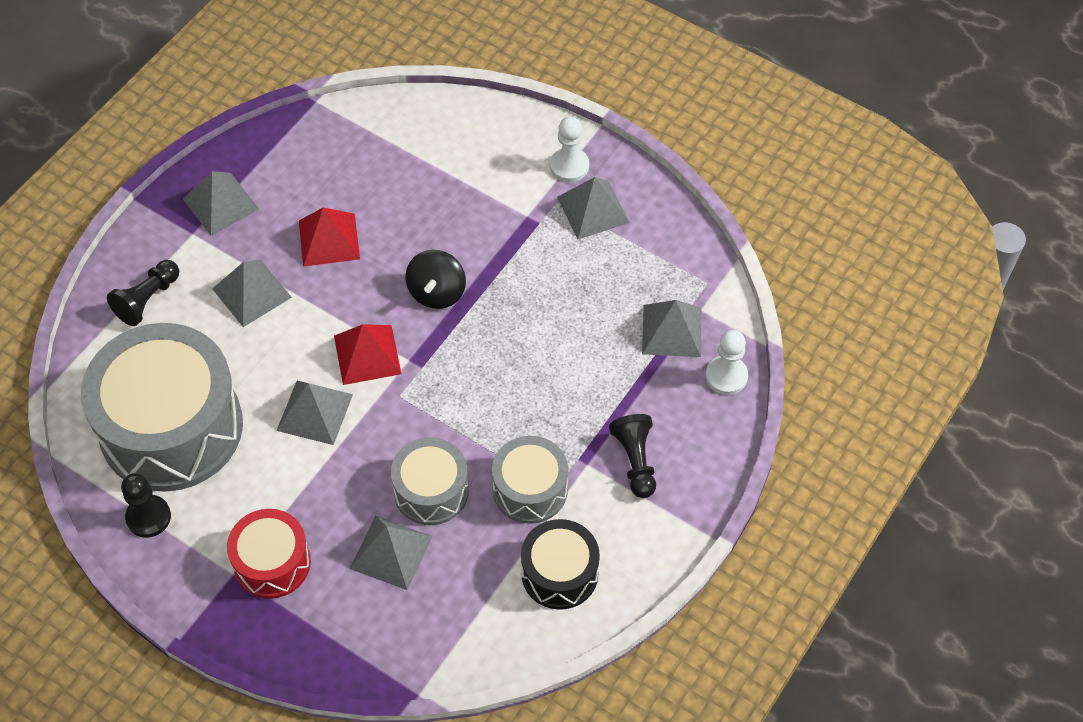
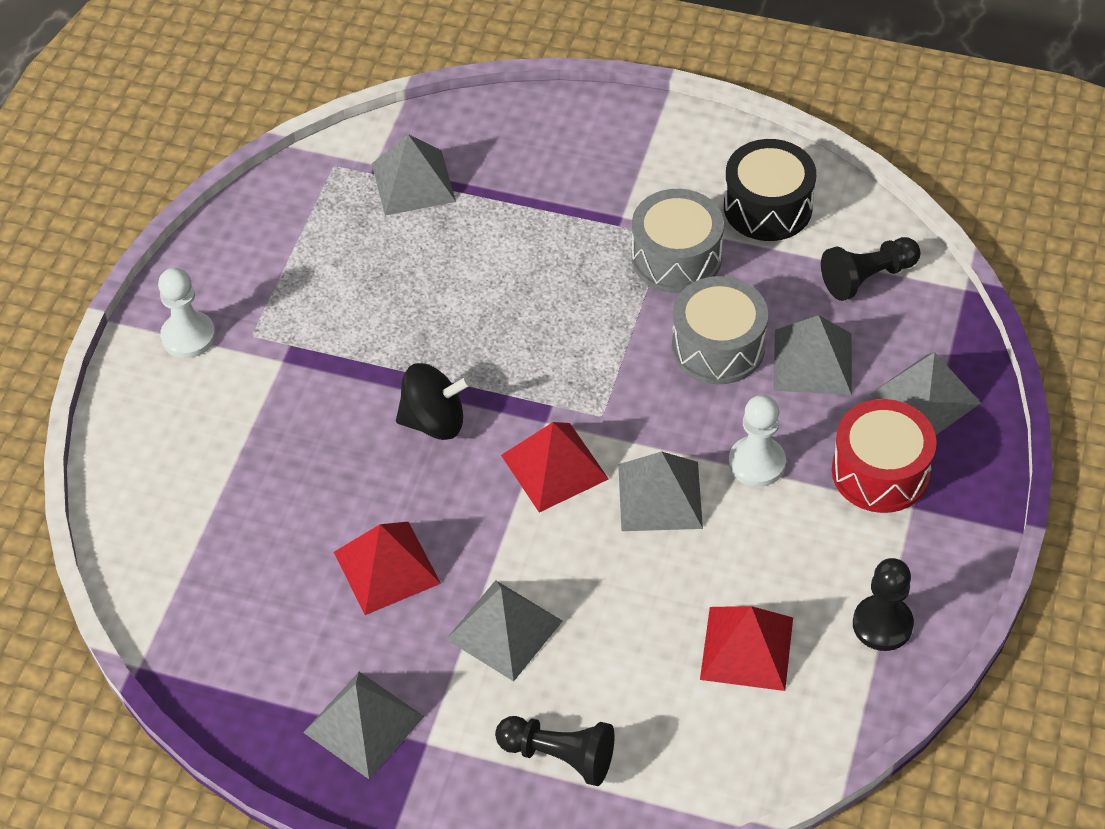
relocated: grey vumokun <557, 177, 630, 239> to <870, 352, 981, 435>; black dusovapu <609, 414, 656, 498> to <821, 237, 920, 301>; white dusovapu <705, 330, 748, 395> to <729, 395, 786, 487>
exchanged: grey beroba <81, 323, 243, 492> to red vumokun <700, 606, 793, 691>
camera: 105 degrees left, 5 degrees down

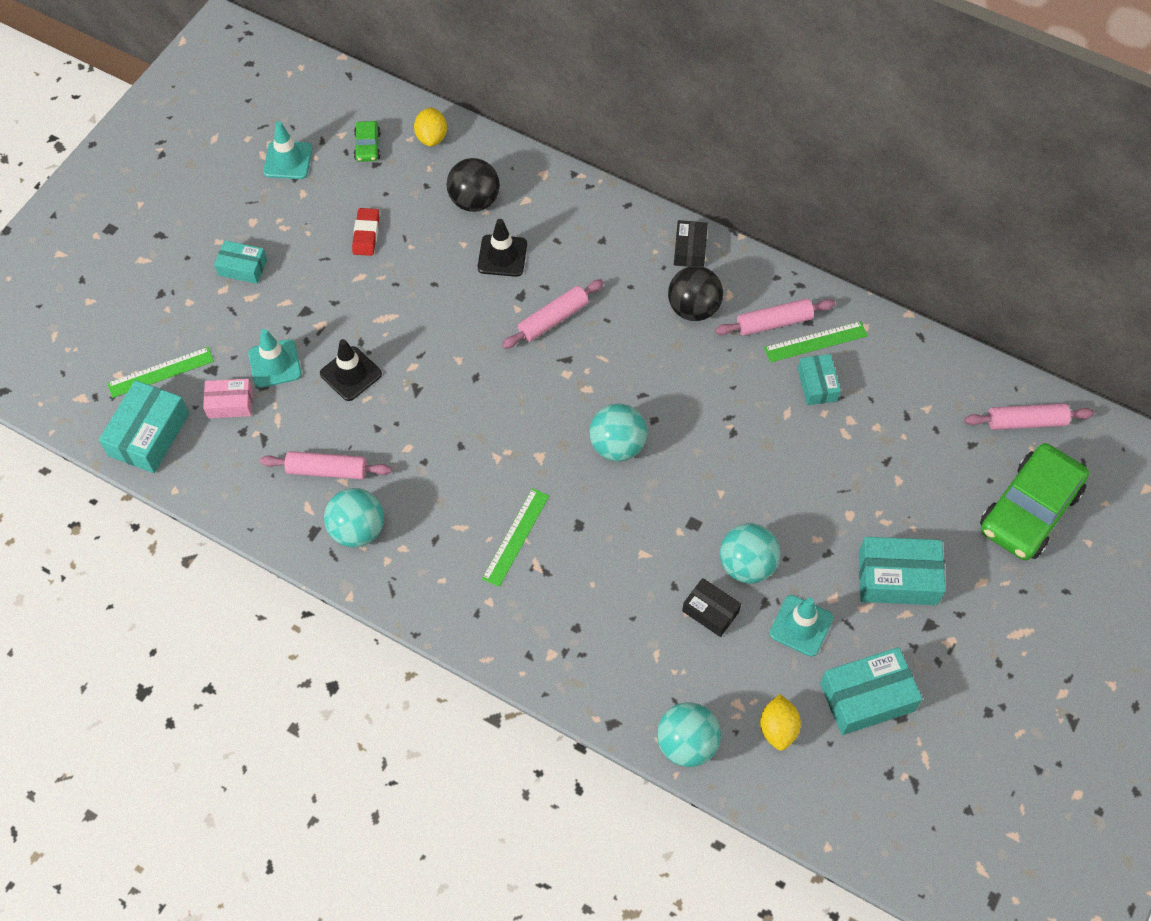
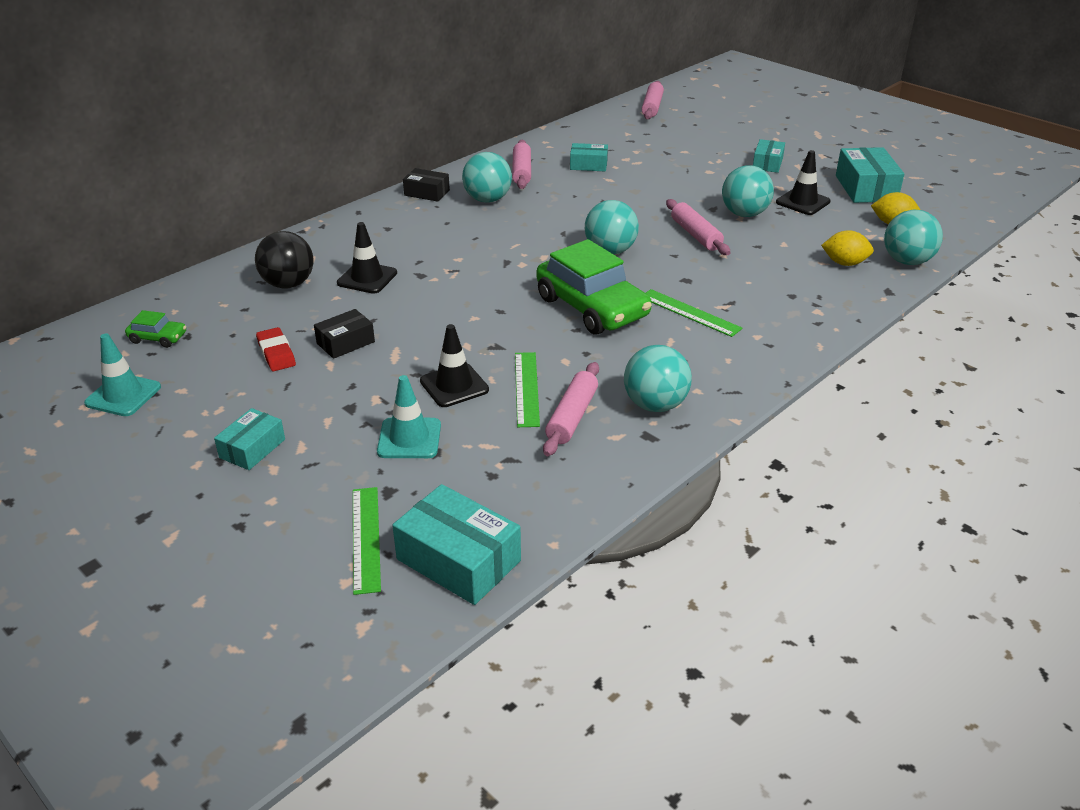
missing: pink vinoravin <203, 379, 253, 418>
relocated: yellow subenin <414, 108, 447, 146> to <821, 230, 874, 266>; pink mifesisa <502, 279, 604, 349> to <666, 199, 730, 255>; black vinoravin <682, 578, 741, 637> to <314, 309, 375, 359>; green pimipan <764, 321, 868, 363> to <515, 352, 540, 427>; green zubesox <980, 443, 1089, 560> to <536, 239, 652, 335>
colour: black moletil <668, 266, 723, 321> to turquoise moletil <462, 152, 512, 203>; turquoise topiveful <769, 595, 833, 657> to black topiveful <776, 150, 831, 215>
spun: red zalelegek <352, 208, 379, 256> = <256, 327, 296, 371> 45 degrees clockwise
size: turquoise vinoravin <859, 537, 946, 605> = <753, 139, 785, 173> x0.60
camera: 75 degrees left, 25 degrees down

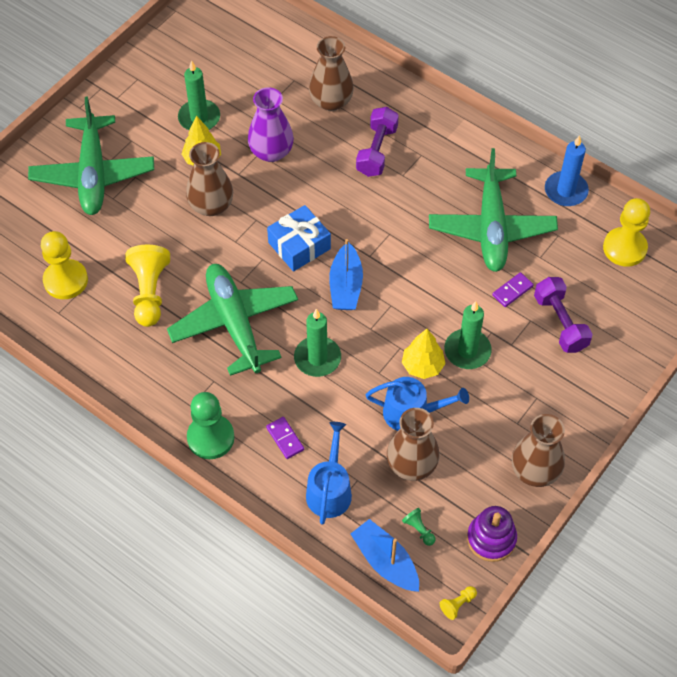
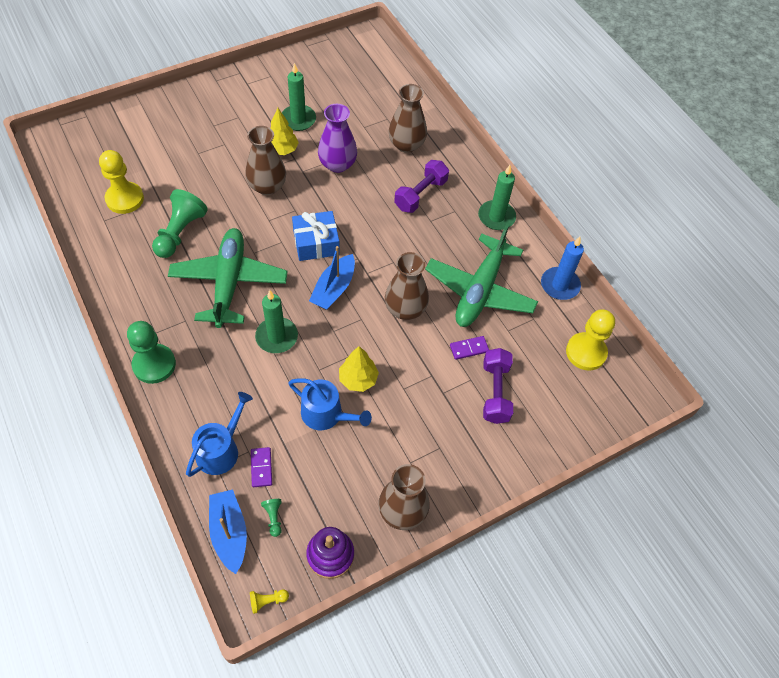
missing: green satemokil <28, 97, 154, 215>
relocated: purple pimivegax <266, 417, 304, 459> to <251, 447, 272, 487>; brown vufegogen <387, 408, 440, 481> to <385, 252, 429, 320>; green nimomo <444, 301, 492, 369> to <478, 165, 516, 230>
colour: yellow dusovapu <125, 245, 170, 327> to green dusovapu <152, 189, 208, 258>
camera: 20 degrees right, 0 degrees up

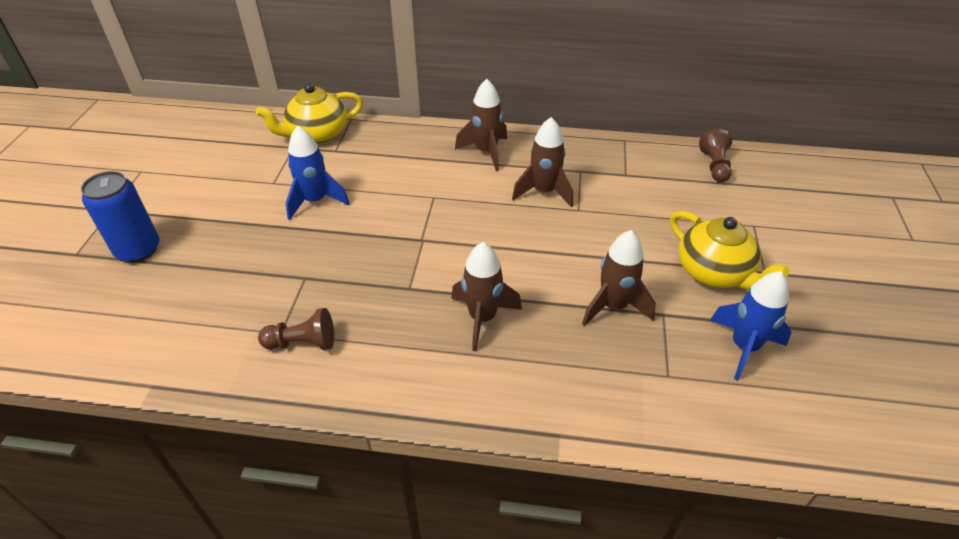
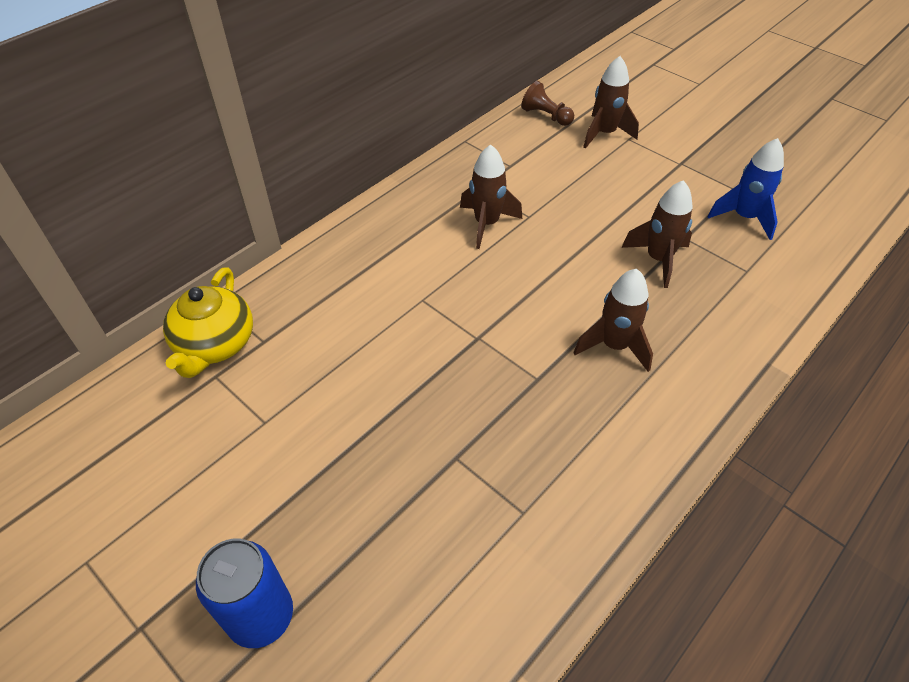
missing: brown dusovapu <258, 308, 334, 350>; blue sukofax <286, 126, 350, 220>; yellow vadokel <670, 211, 789, 290>
relocated: brown sukofax <455, 79, 507, 171> to <583, 56, 639, 149>
camera: 55 degrees left, 5 degrees up

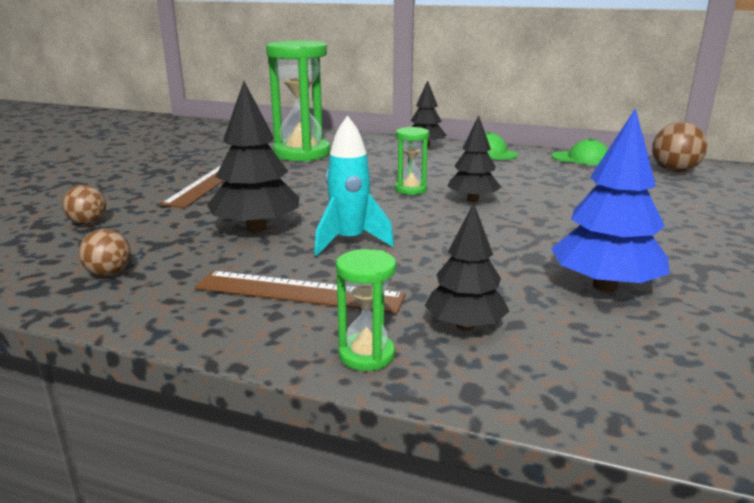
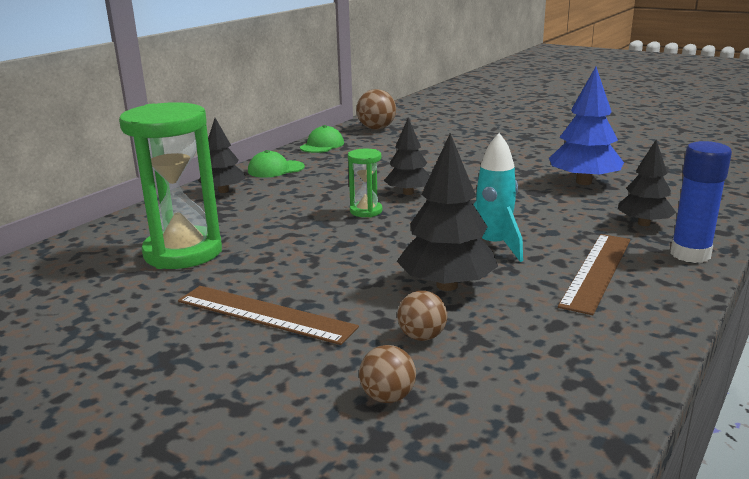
relocated: brown moletil <79, 229, 131, 277> to <397, 291, 447, 341>
exchanged: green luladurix <336, 249, 396, 371> to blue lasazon <671, 141, 732, 263>
camera: 75 degrees left, 0 degrees up

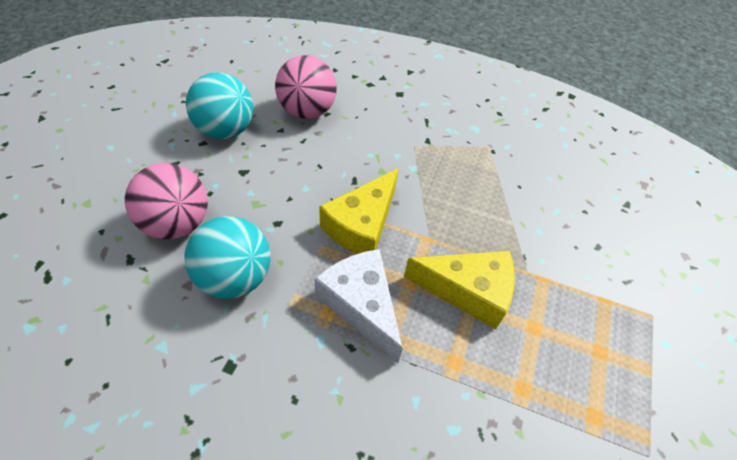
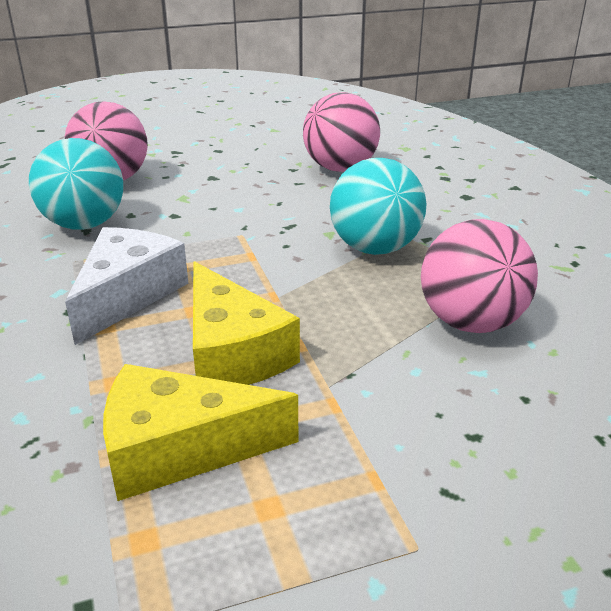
appeared: pink moletil <421, 219, 538, 333>
relocated: turquoise moletil <186, 73, 253, 139> to <330, 158, 426, 255>; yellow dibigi <319, 168, 399, 254> to <103, 364, 298, 501>
camera: 55 degrees right, 20 degrees down

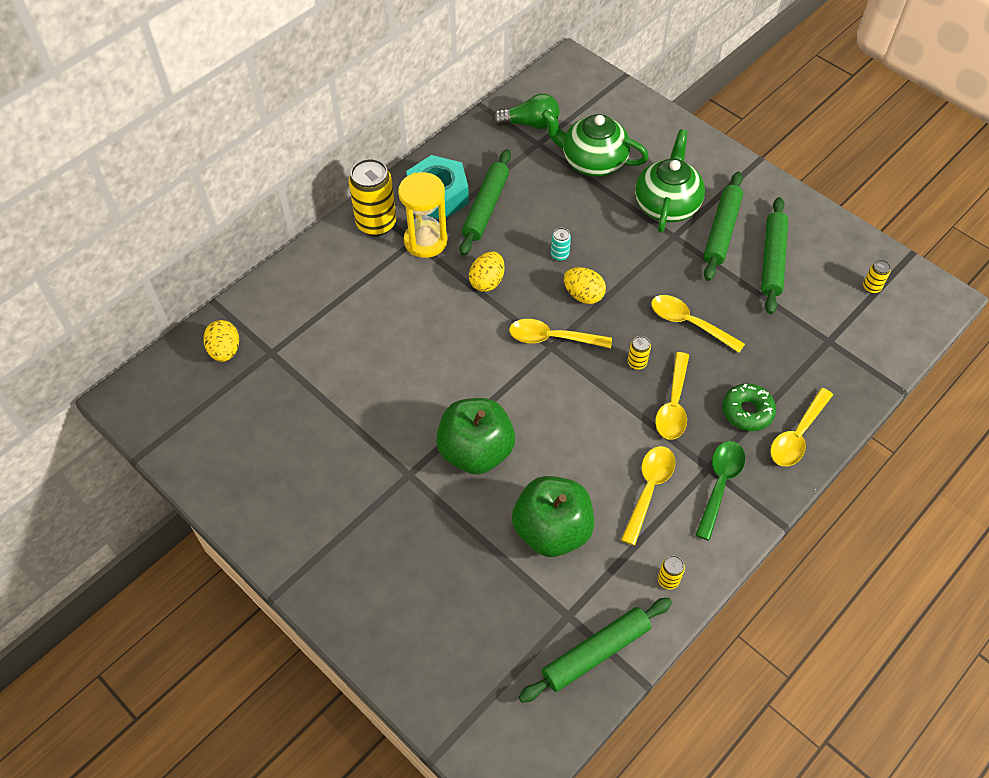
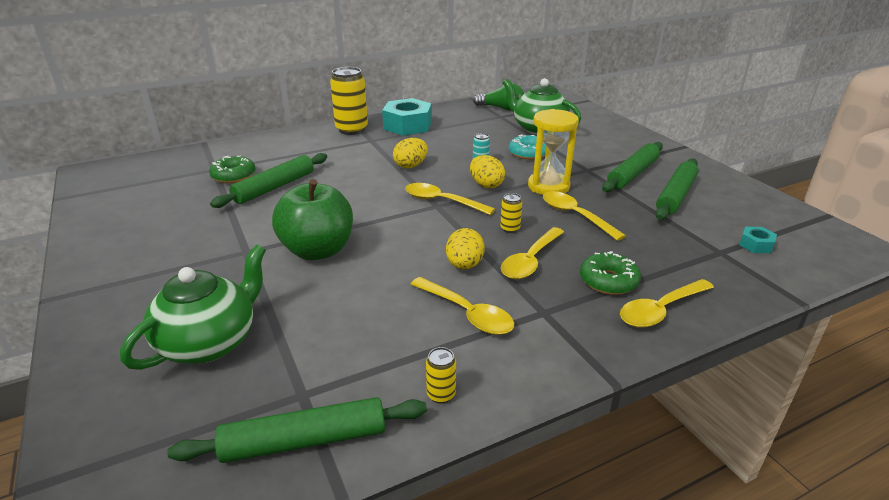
missing: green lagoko <512, 476, 594, 557>; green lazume <696, 441, 745, 541>; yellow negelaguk <863, 260, 891, 294>
appeared: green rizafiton <209, 156, 255, 183>; turquoise rizafiton <509, 134, 546, 160>; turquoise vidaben <739, 227, 777, 253>
relocated: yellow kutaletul <203, 320, 239, 362> to <446, 228, 485, 270>; yellow luladurix <398, 172, 448, 258> to <528, 109, 579, 195>; green mifesisa <459, 149, 511, 256> to <210, 153, 327, 208>; green vadokel <635, 129, 705, 233> to <120, 244, 266, 370>
spun: yellow lazume <621, 446, 675, 546> = <411, 277, 514, 335> 90 degrees clockwise
camera: 20 degrees right, 25 degrees down

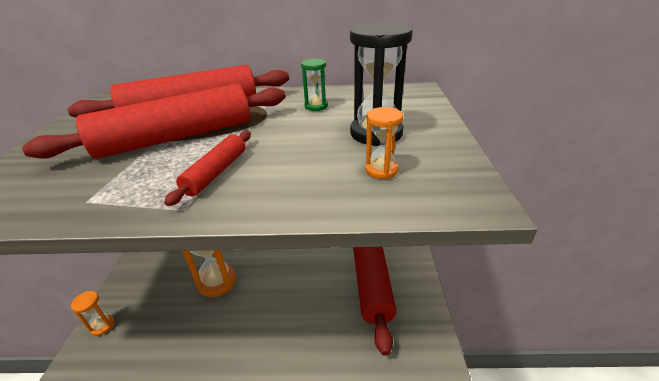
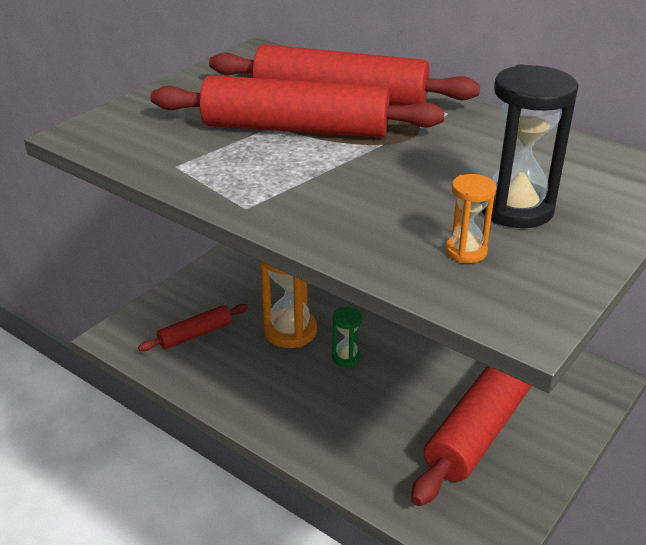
missing: orange luladurix <71, 291, 115, 336>
relocated: red mifesisa <164, 131, 251, 206> to <138, 304, 248, 351>; green luladurix <301, 58, 328, 111> to <332, 307, 363, 367>
camera: 35 degrees right, 0 degrees up

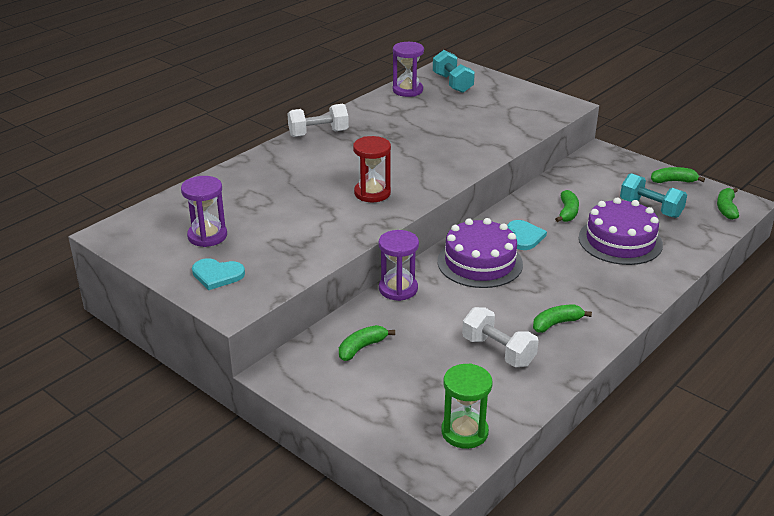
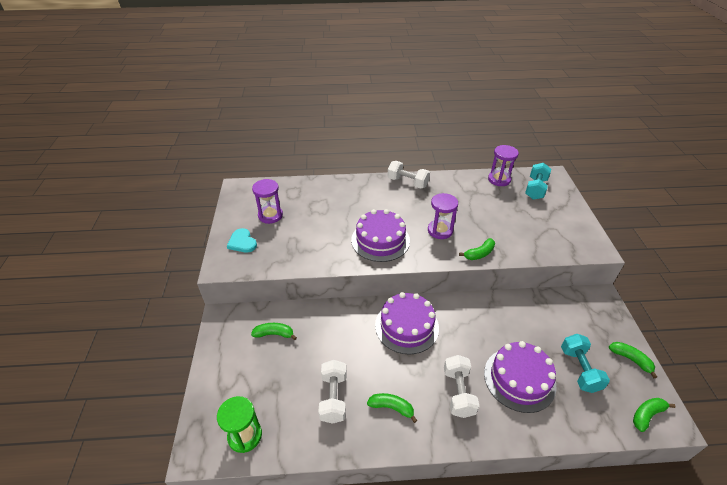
missing: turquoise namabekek <507, 220, 547, 250>
appeared: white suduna <444, 355, 479, 418>
relocated: purple luladurix <379, 230, 419, 301> to <428, 193, 458, 239>; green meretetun <555, 190, 579, 222> to <459, 238, 495, 260>
exchanged: red luladurix <353, 136, 391, 202> to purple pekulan <351, 209, 410, 262>
camera: 45 degrees right, 10 degrees up

